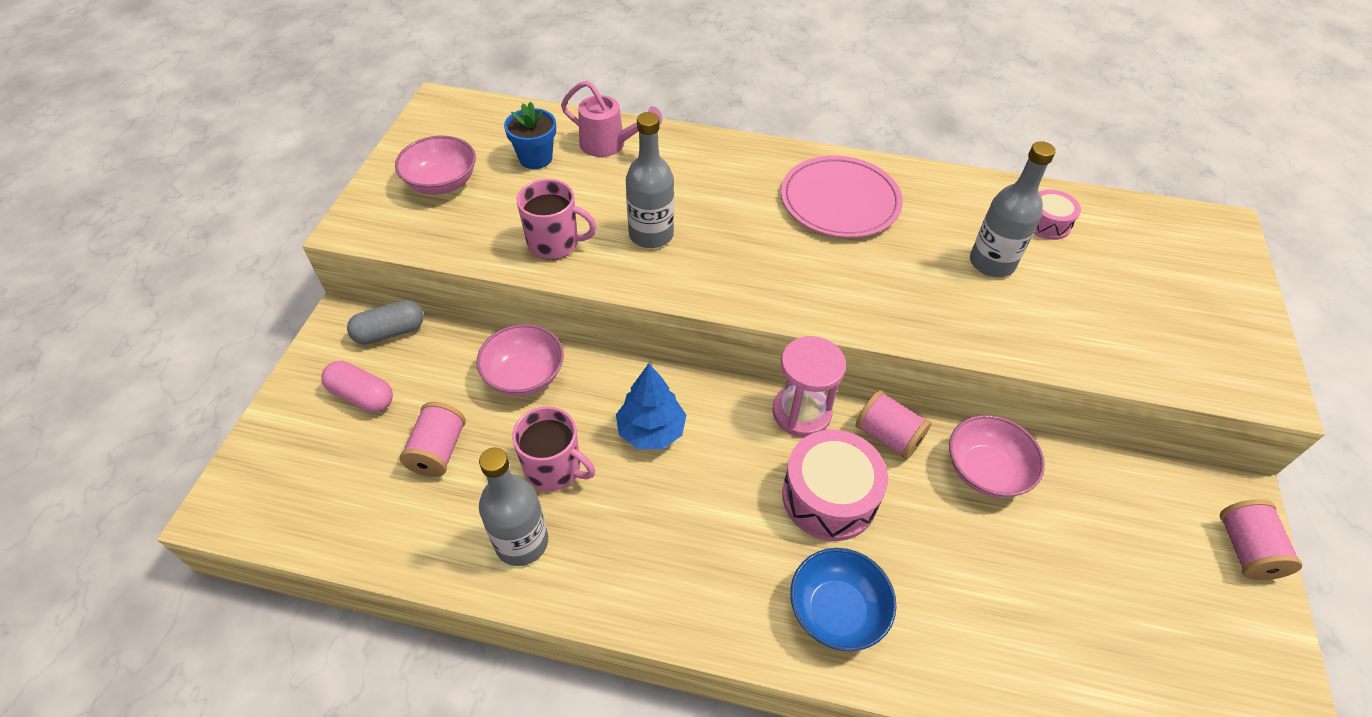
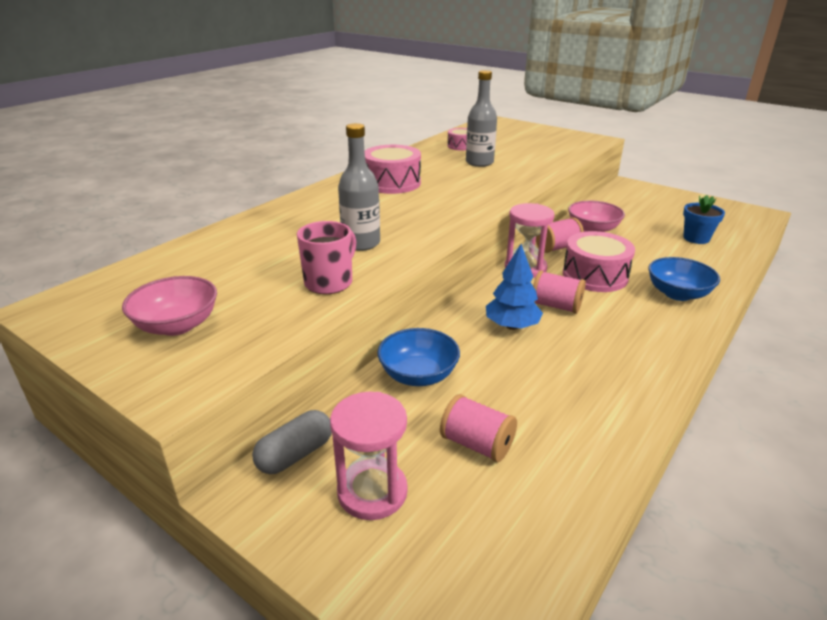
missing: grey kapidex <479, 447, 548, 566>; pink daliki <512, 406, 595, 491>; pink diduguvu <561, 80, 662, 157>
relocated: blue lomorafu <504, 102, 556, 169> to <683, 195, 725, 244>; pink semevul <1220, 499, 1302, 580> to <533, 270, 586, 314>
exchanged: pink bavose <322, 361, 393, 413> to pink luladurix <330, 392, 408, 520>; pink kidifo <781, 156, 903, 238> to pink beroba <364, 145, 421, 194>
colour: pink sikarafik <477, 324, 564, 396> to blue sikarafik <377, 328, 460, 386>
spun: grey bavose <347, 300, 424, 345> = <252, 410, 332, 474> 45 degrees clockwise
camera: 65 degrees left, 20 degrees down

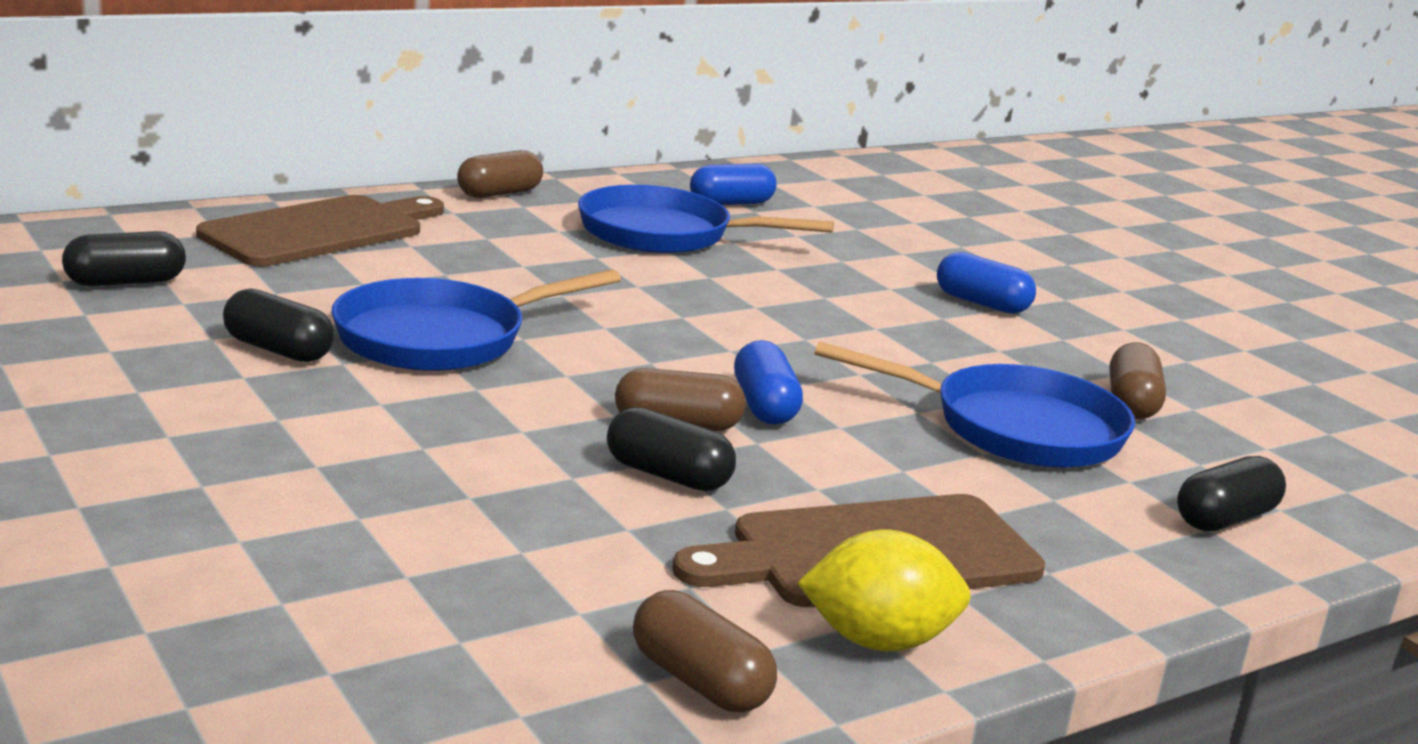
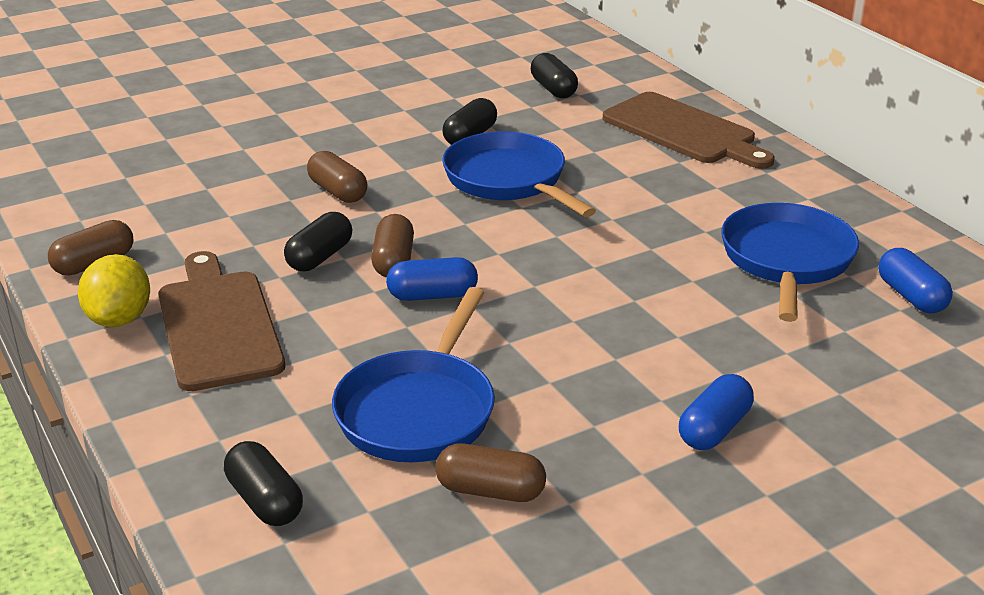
relocated: brown bavose <457, 150, 543, 198> to <307, 151, 368, 203>
camera: 95 degrees right, 10 degrees up

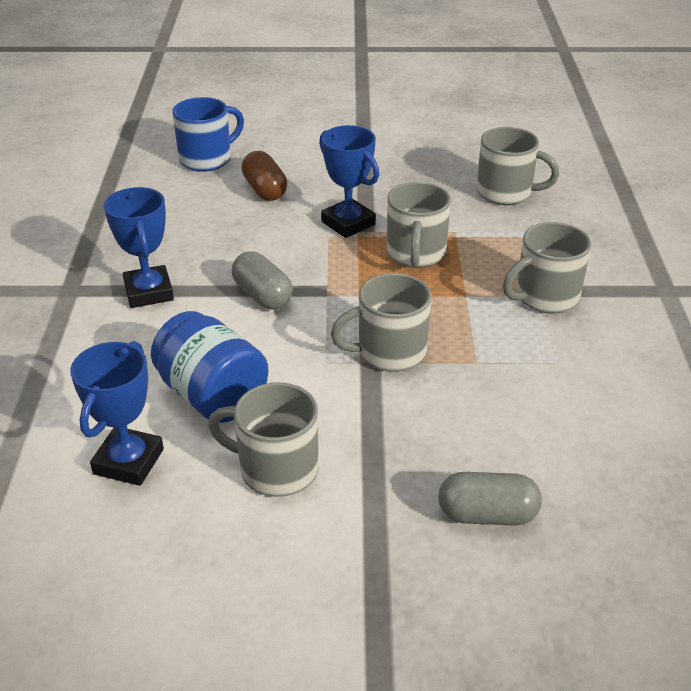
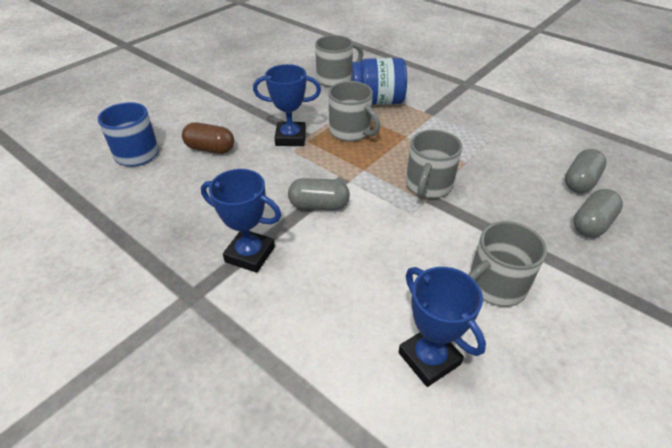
missing: grey daliki <503, 222, 591, 314>
appeared: grey bavose <565, 149, 607, 193>
relocated: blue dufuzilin <151, 311, 269, 423> to <351, 58, 407, 105>
camera: 50 degrees left, 5 degrees up

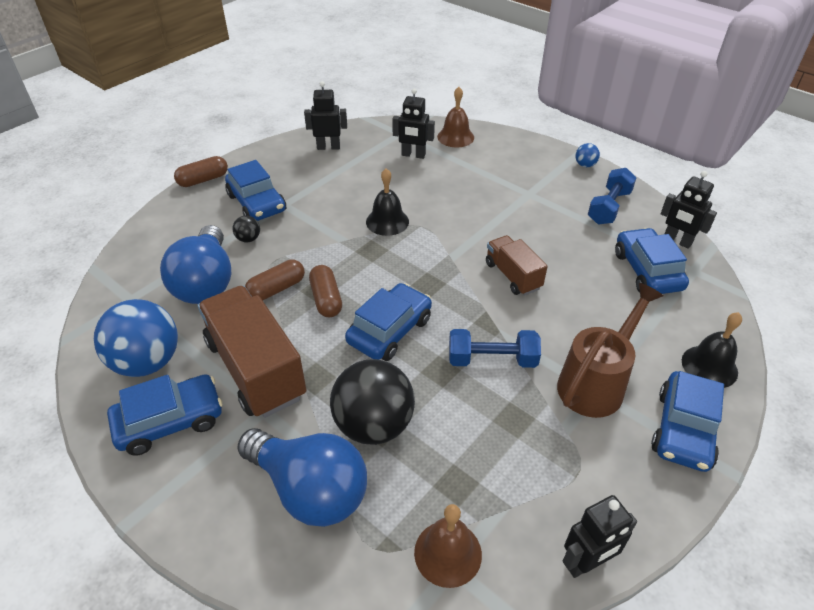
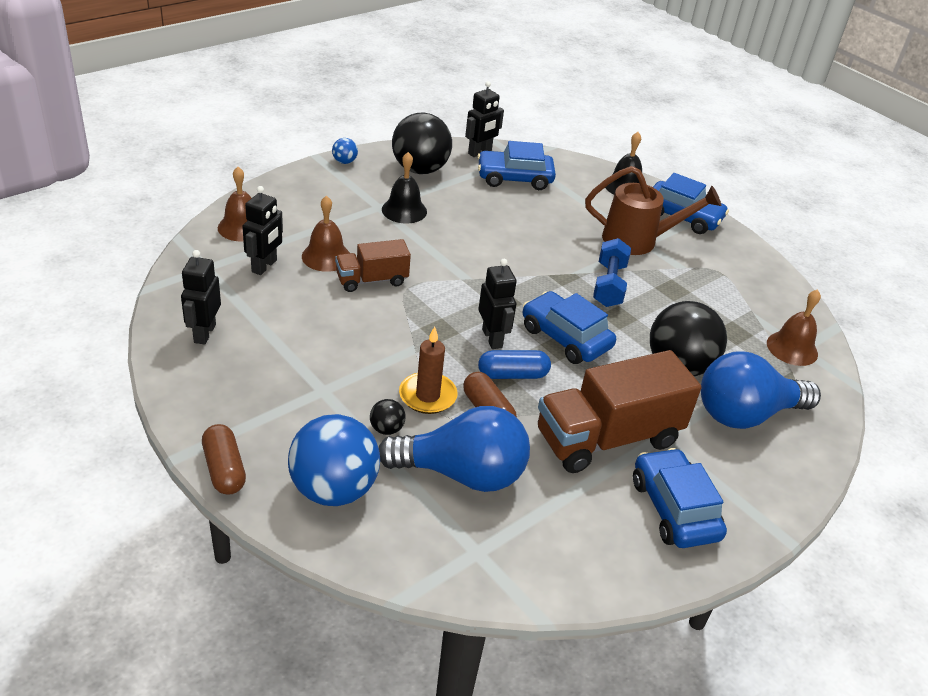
missing: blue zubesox <225, 160, 286, 221>
appeared: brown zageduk <302, 195, 350, 272>; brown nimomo <399, 326, 457, 414>
relocated: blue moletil <94, 299, 178, 377> to <288, 414, 380, 506>; black zageduk <366, 168, 409, 236> to <382, 152, 427, 223>; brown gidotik <486, 235, 548, 295> to <335, 239, 411, 292>; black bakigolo <563, 495, 637, 578> to <479, 259, 517, 349>
exchanged: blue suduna <588, 168, 637, 225> to black moletil <392, 112, 452, 174>
colour: brown bavose <309, 265, 342, 317> to blue bavose <478, 350, 551, 379>
spun: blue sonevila <237, 428, 367, 527> = <701, 351, 821, 429> 150 degrees counterclockwise; brown diduguvu <557, 283, 663, 418> = <585, 166, 721, 255> 135 degrees clockwise
camera: 85 degrees left, 5 degrees down

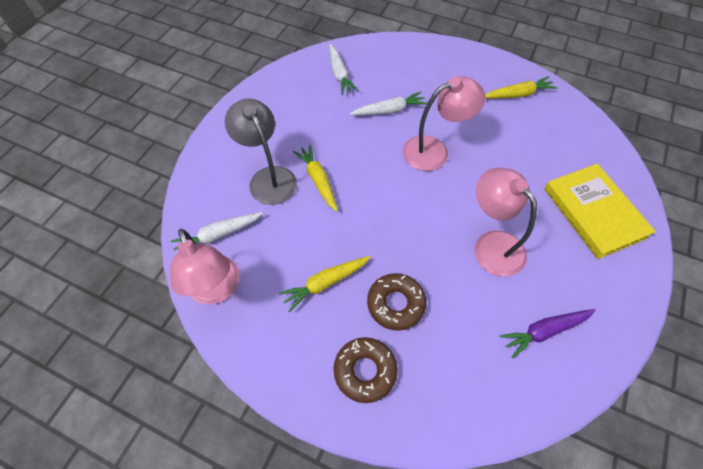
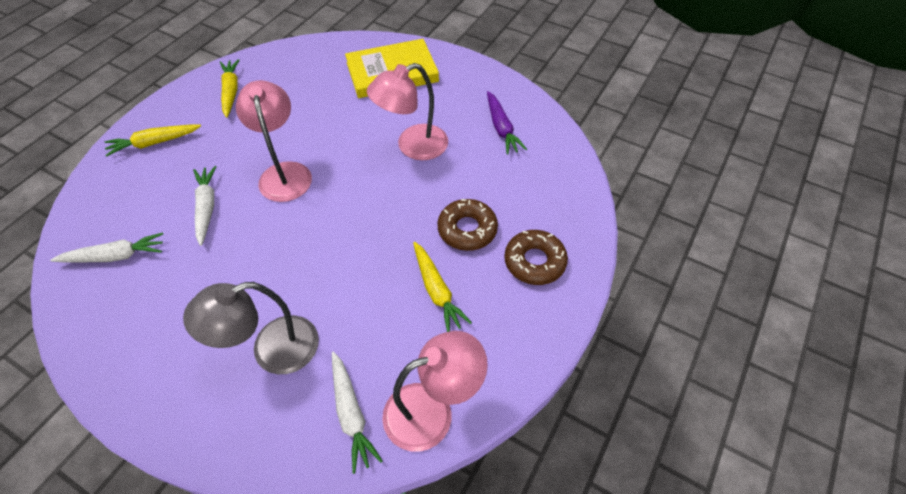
relocated: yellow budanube <293, 144, 338, 212> to <105, 125, 201, 157>
camera: 85 degrees left, 5 degrees down

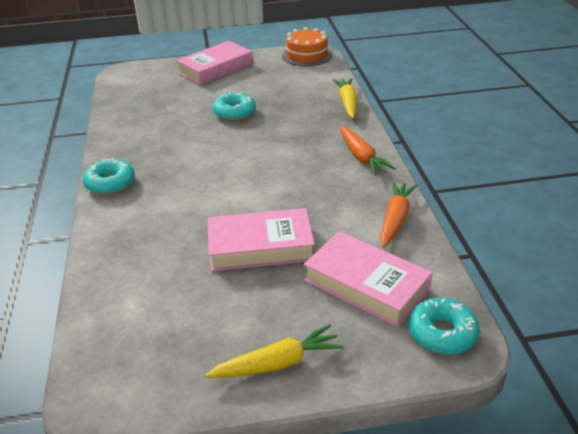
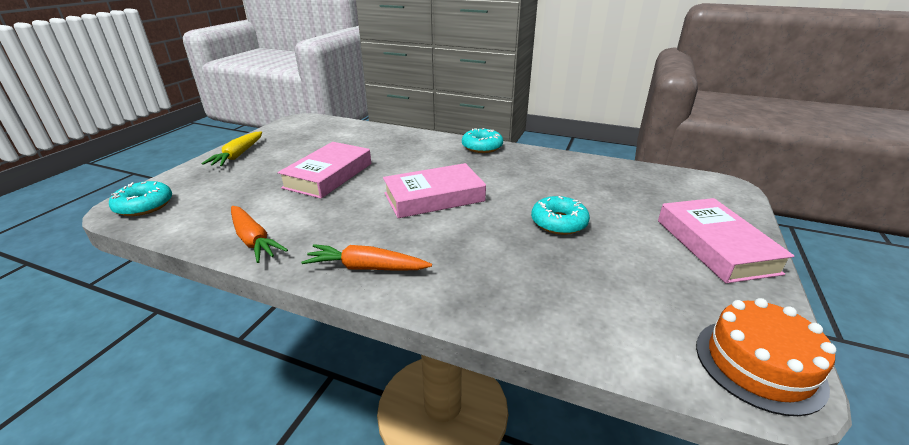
missing: yellow budanube <333, 78, 357, 118>
relocated: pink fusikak <304, 231, 433, 327> to <383, 163, 486, 218>
camera: 120 degrees right, 5 degrees down

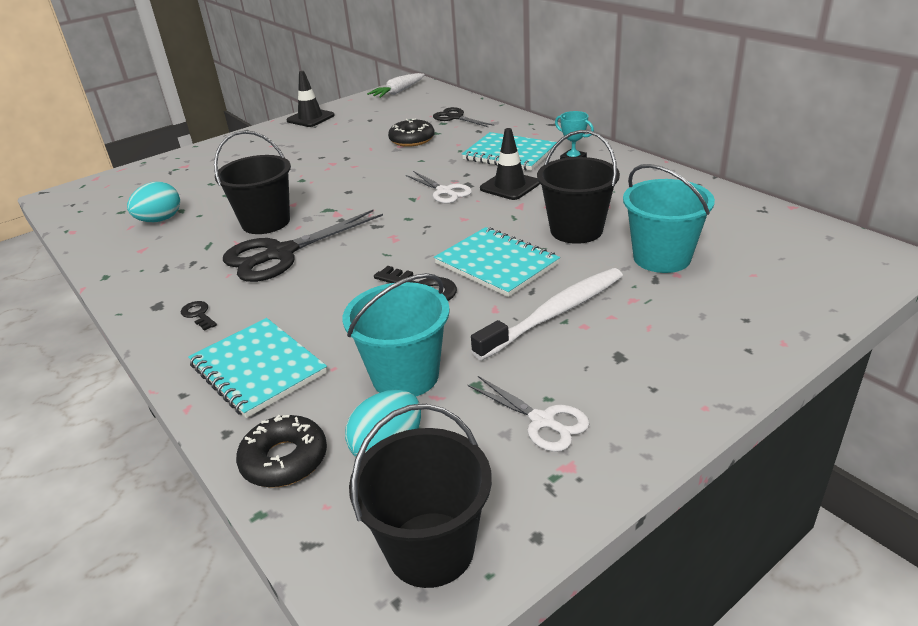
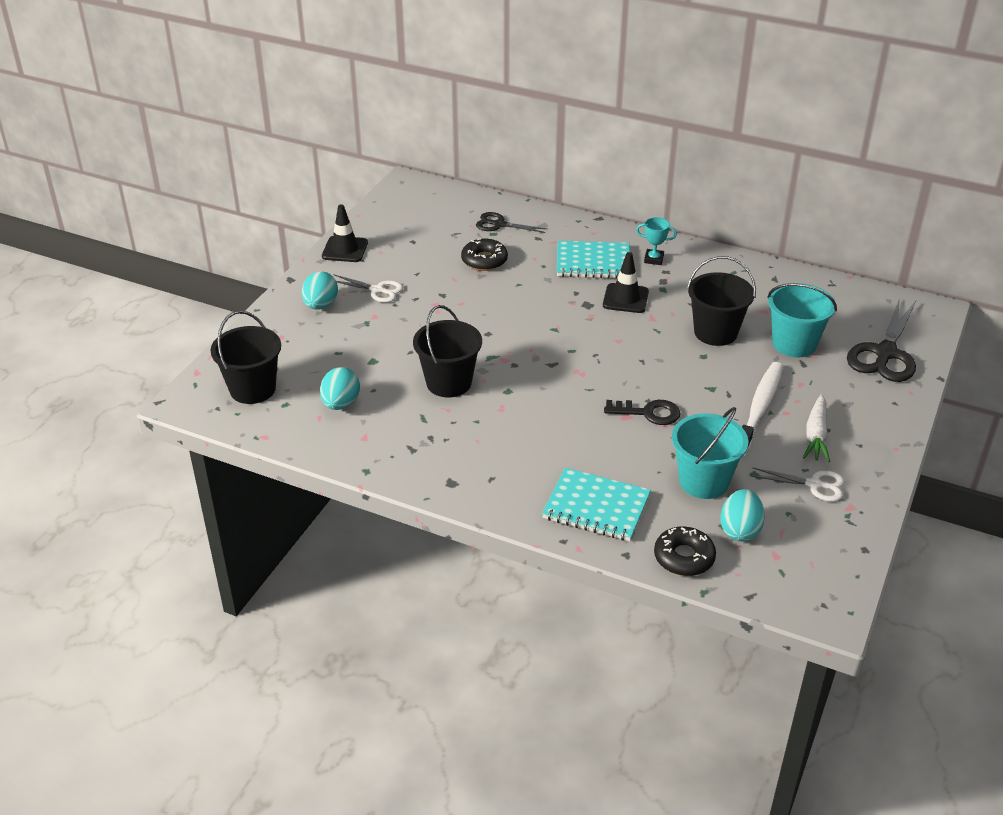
missing: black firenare <181, 301, 217, 331>; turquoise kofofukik <434, 227, 560, 297>
appeared: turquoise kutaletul <302, 272, 338, 309>
relocated: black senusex <223, 210, 383, 282> to <847, 298, 916, 382>; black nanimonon <349, 404, 492, 588> to <211, 311, 281, 404>; white budanube <367, 73, 425, 98> to <803, 394, 830, 462>; white senusex <406, 171, 472, 204> to <333, 274, 403, 302>
camera: 30 degrees left, 5 degrees up

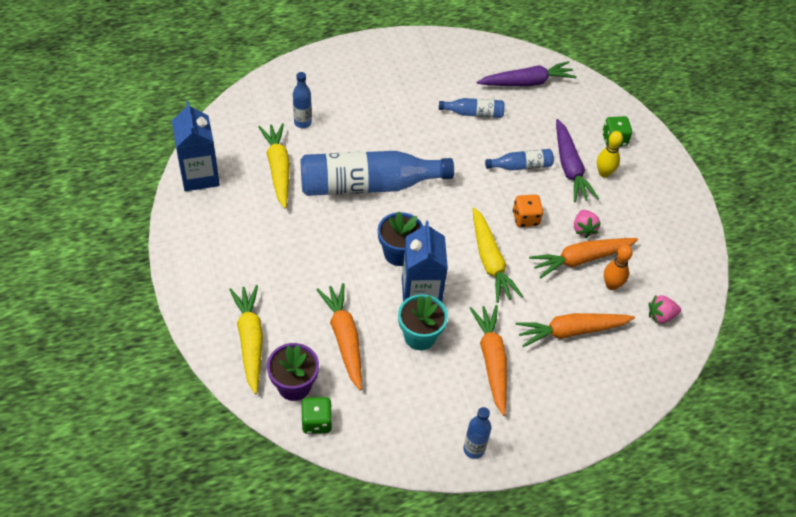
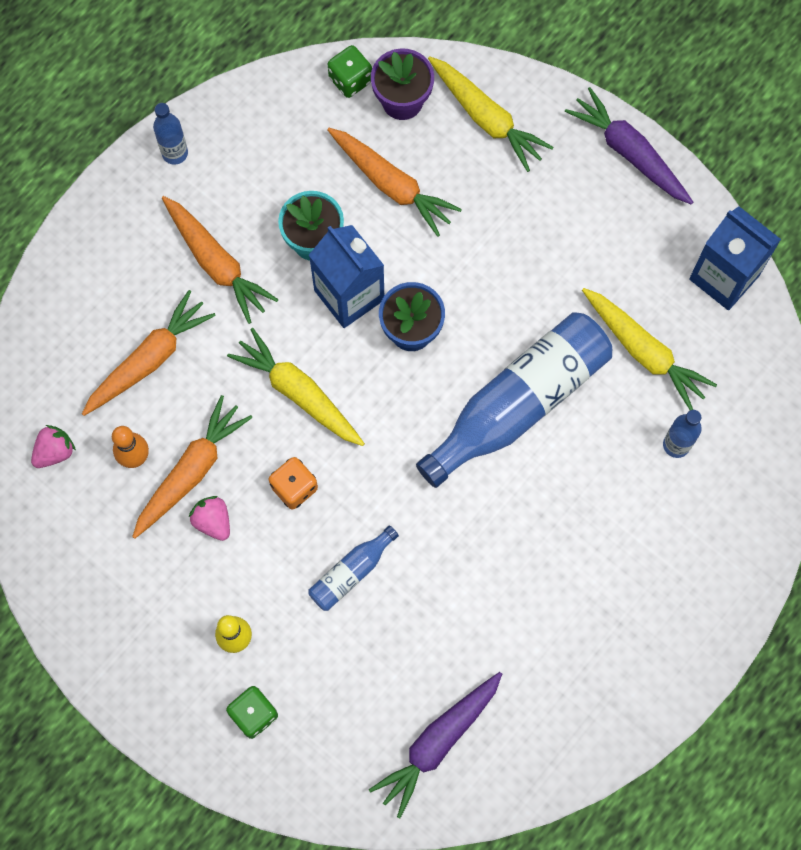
missing: blue kapidex <439, 98, 505, 118>
relocated: purple budanube <556, 119, 599, 202> to <565, 87, 693, 205>
camera: 150 degrees right, 20 degrees up

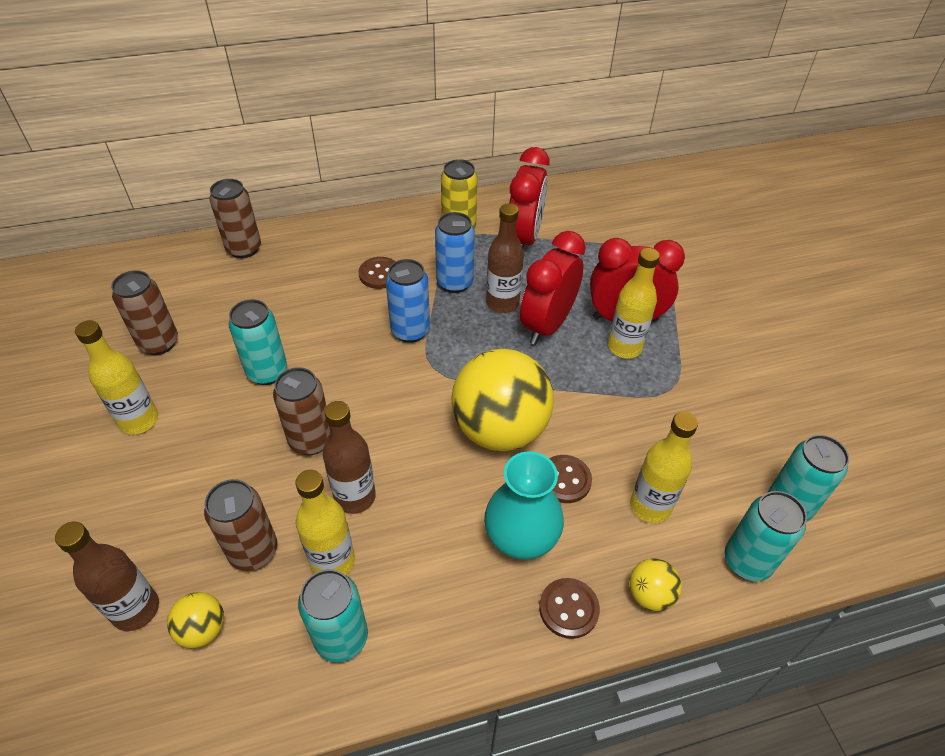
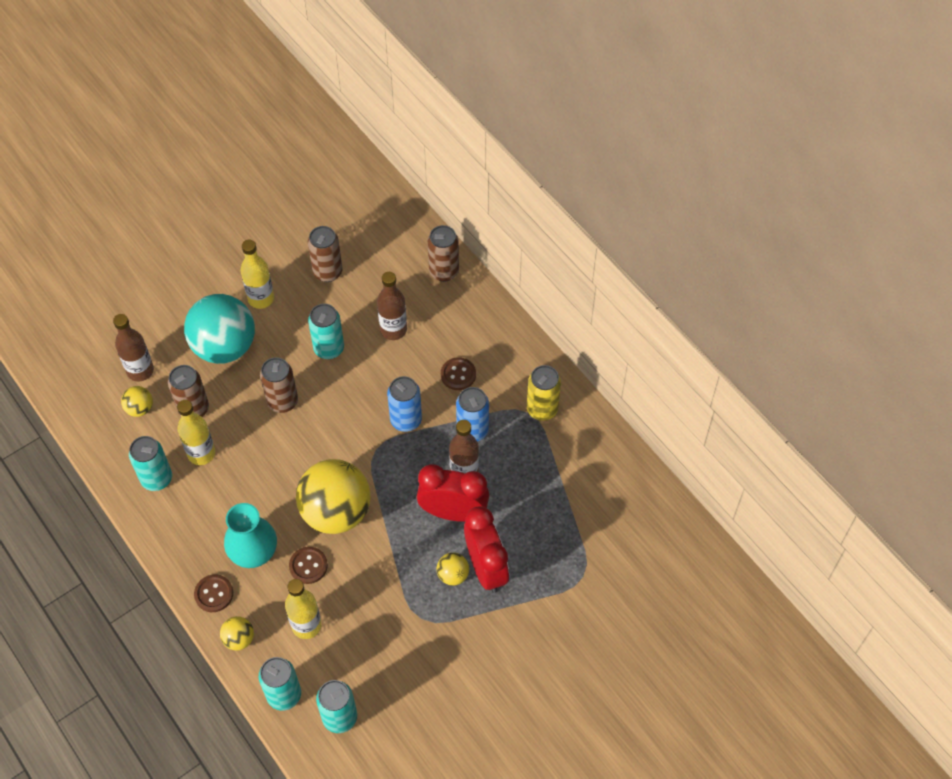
missing: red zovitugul <509, 147, 550, 248>
appeared: turquoise moletil <184, 294, 255, 364>
relocated: brown kapidex <323, 401, 376, 514> to <377, 272, 407, 340>
exchanged: yellow kapidex <608, 248, 660, 359> to yellow moletil <436, 553, 469, 586>
camera: 70 degrees right, 10 degrees up

